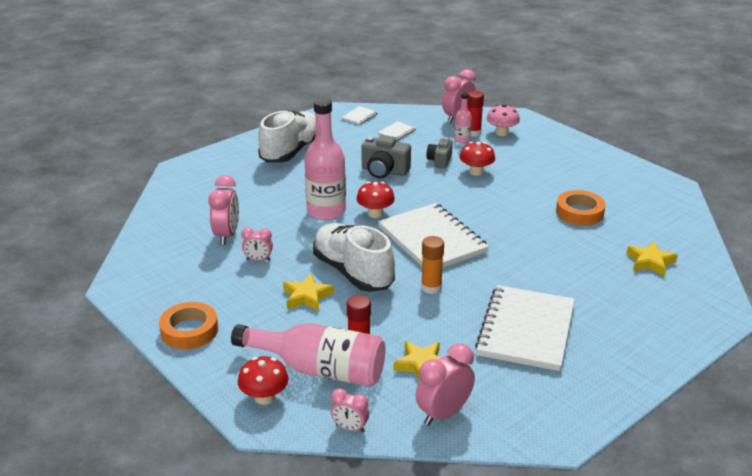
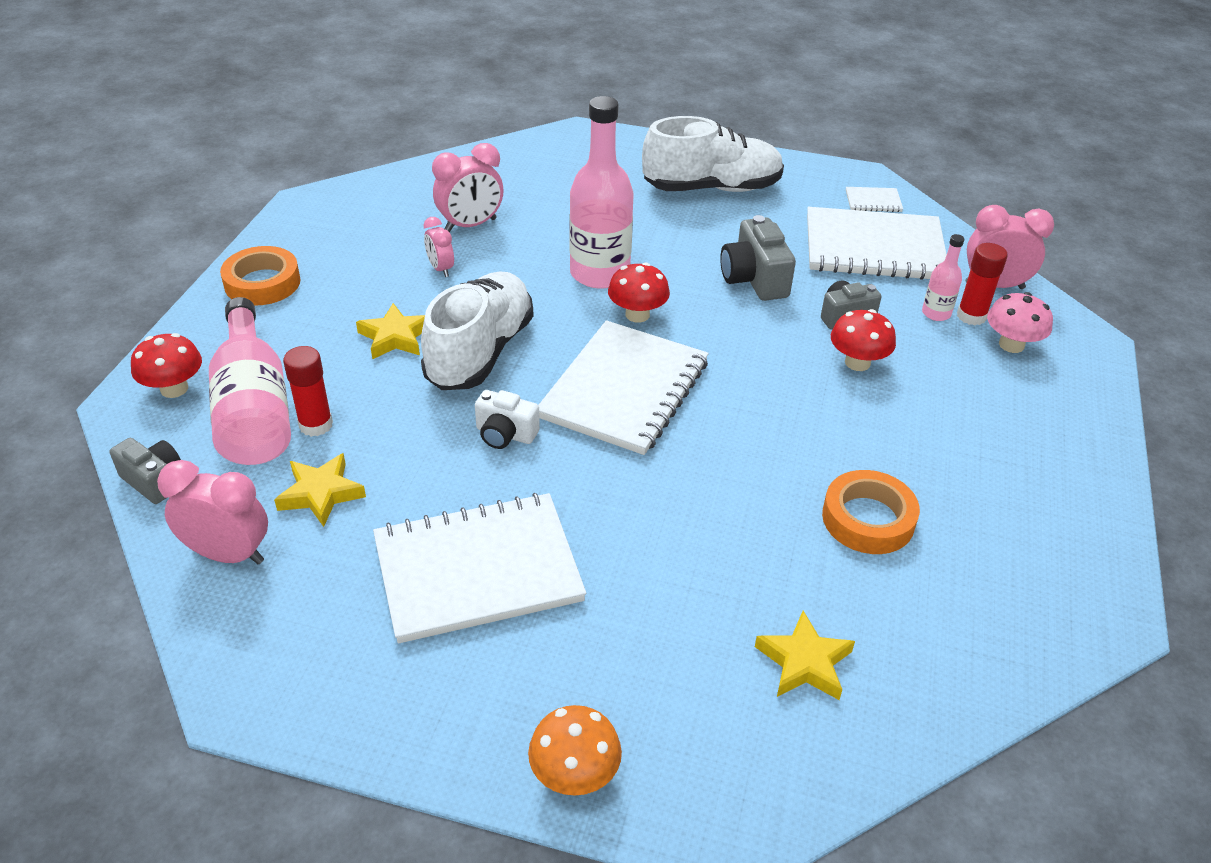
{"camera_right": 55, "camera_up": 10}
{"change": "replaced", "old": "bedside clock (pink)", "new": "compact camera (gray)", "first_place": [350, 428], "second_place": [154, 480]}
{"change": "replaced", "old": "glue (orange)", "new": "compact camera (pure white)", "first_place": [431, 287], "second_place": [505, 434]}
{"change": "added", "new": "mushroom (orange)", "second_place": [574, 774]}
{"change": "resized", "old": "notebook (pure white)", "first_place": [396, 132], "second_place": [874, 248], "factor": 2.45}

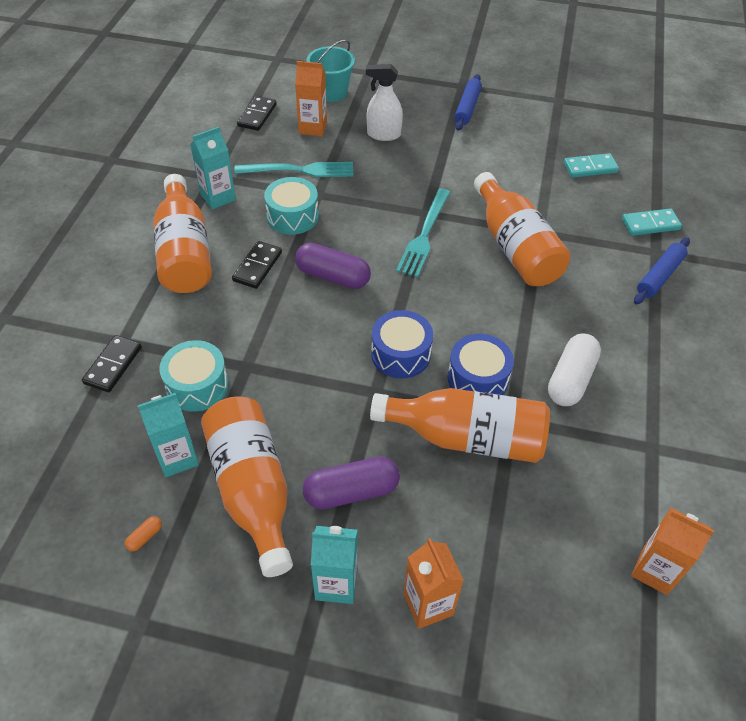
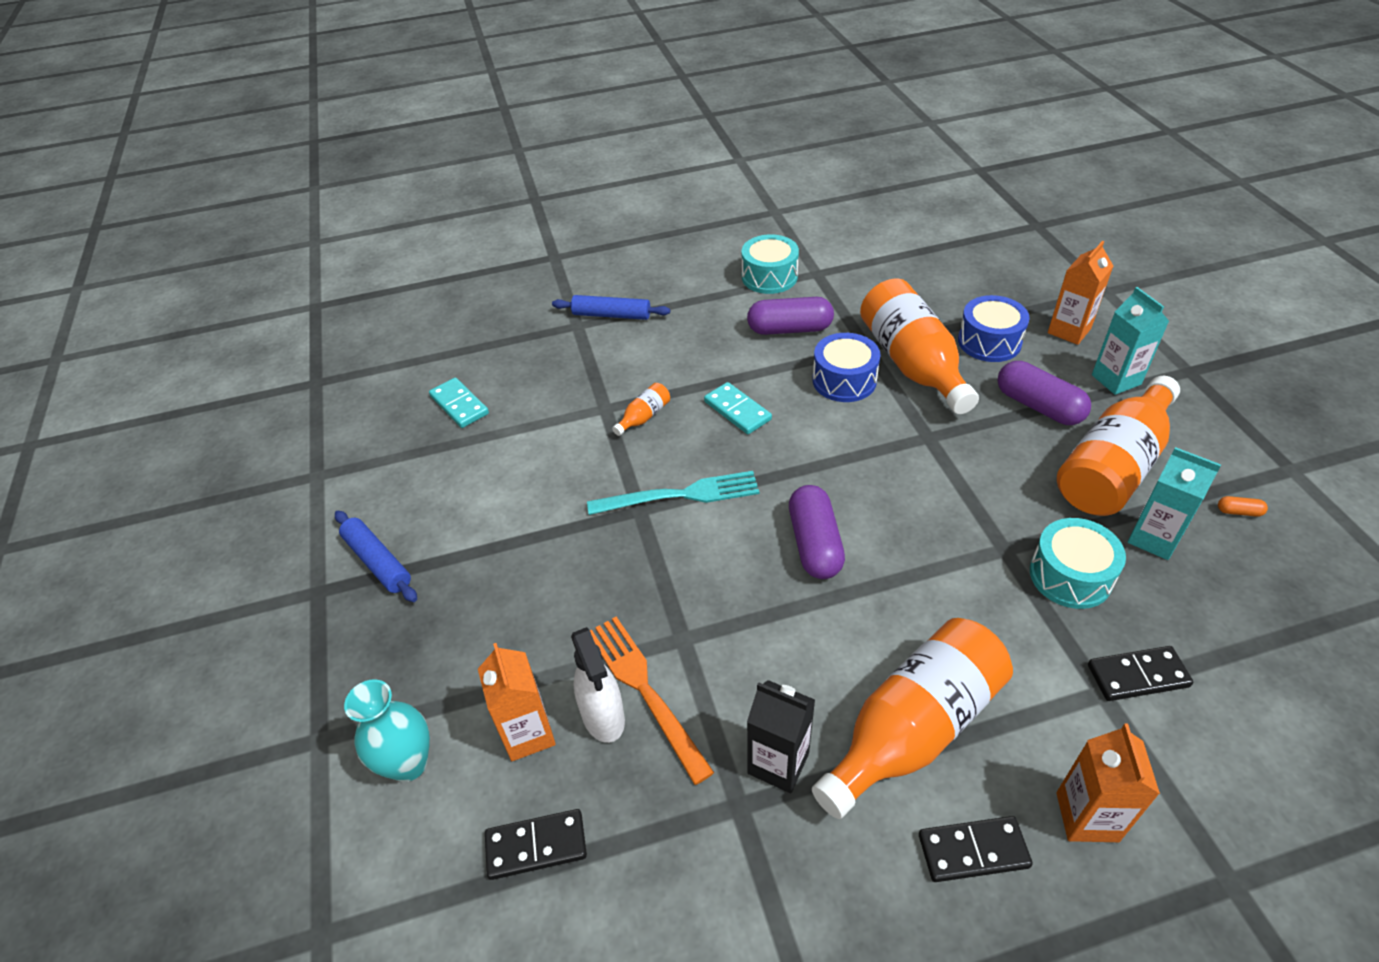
{"camera_right": -115, "camera_up": -5}
{"change": "turned", "old": "dough roller (cobalt)", "first_place": [467, 108], "second_place": [378, 562], "degrees": 60}
{"change": "replaced", "old": "pail (aqua)", "new": "tall vase (aqua)", "first_place": [331, 92], "second_place": [408, 763]}
{"change": "moved", "old": "spray bottle (pure white)", "first_place": [383, 134], "second_place": [603, 717]}
{"change": "recoloured", "old": "dinner fork (aqua)", "new": "dinner fork (orange)", "first_place": [300, 170], "second_place": [644, 689]}
{"change": "resized", "old": "bottle (orange)", "first_place": [515, 247], "second_place": [644, 417], "factor": 0.4}
{"change": "moved", "old": "domino (aqua)", "first_place": [650, 224], "second_place": [737, 411]}
{"change": "moved", "old": "toy drum (aqua)", "first_place": [292, 216], "second_place": [769, 277]}
{"change": "recoloured", "old": "capsule (pure white)", "new": "capsule (purple)", "first_place": [571, 379], "second_place": [789, 329]}
{"change": "recoloured", "old": "milk carton (aqua)", "new": "milk carton (jet-black)", "first_place": [218, 197], "second_place": [778, 763]}
{"change": "moved", "old": "domino (jet-black)", "first_place": [257, 266], "second_place": [973, 851]}
{"change": "moved", "old": "toy drum (cobalt)", "first_place": [400, 354], "second_place": [989, 342]}
{"change": "moved", "old": "milk carton (orange)", "first_place": [655, 570], "second_place": [1087, 817]}

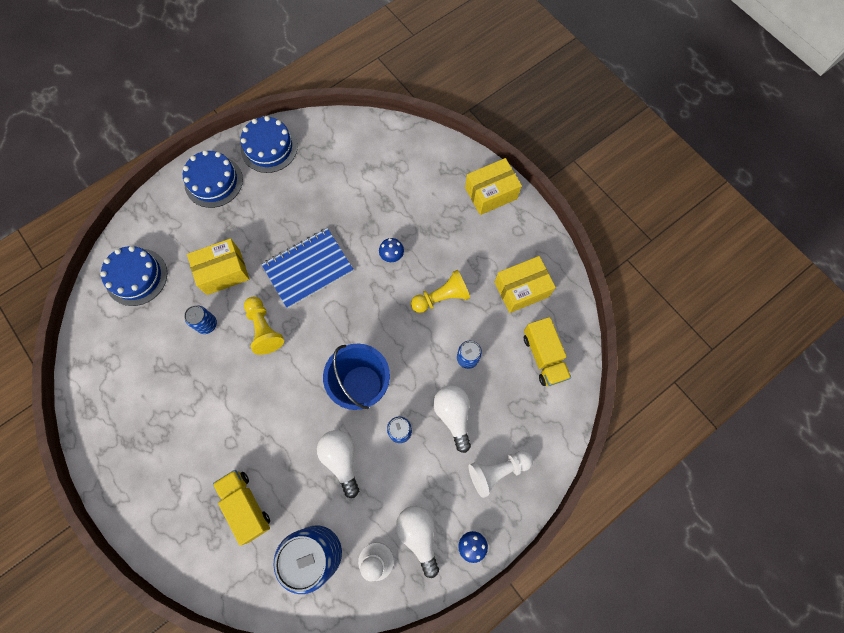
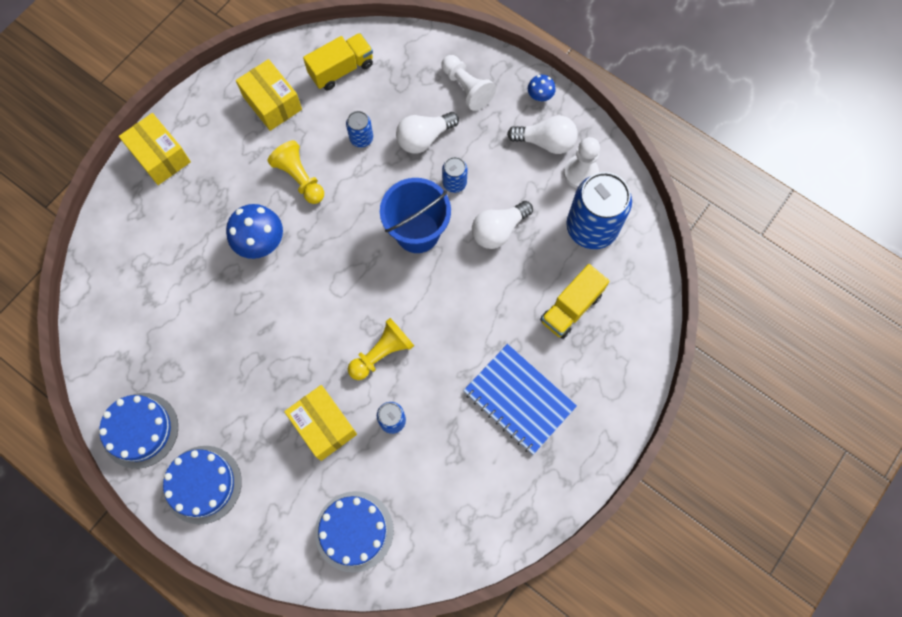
{"camera_right": -105, "camera_up": 0}
{"change": "resized", "old": "mushroom (cobalt)", "first_place": [392, 255], "second_place": [260, 242], "factor": 1.87}
{"change": "moved", "old": "notebook (cobalt)", "first_place": [308, 269], "second_place": [519, 399]}
{"change": "turned", "old": "light bulb (pure white)", "first_place": [419, 535], "second_place": [546, 142], "degrees": -135}

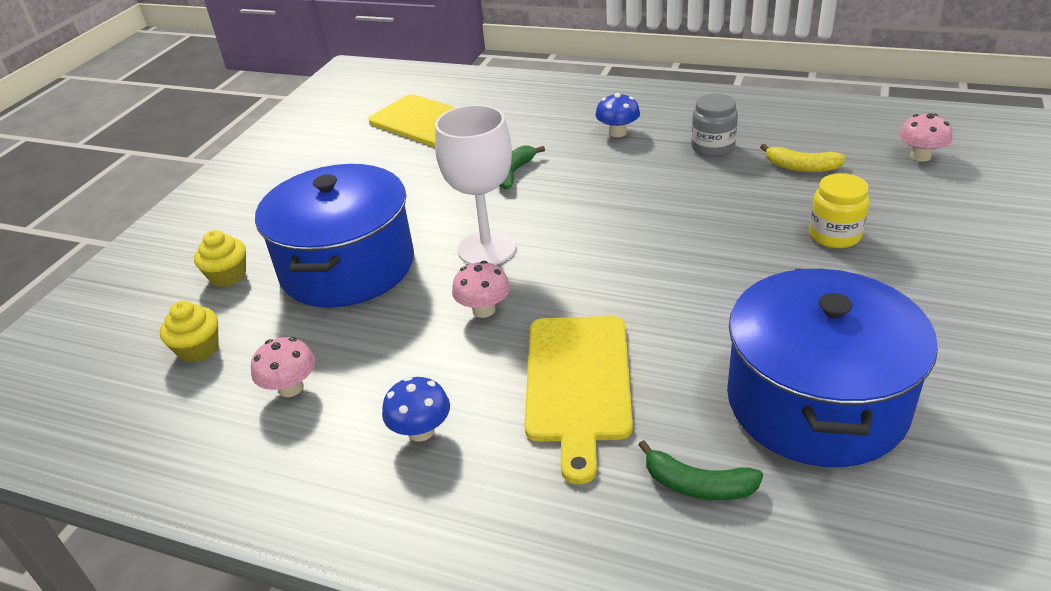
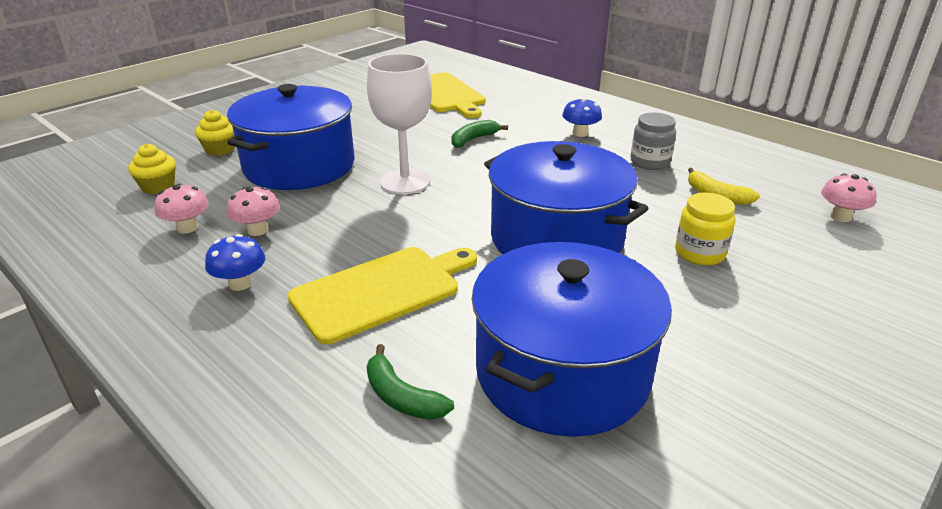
{"camera_right": 20, "camera_up": -5}
{"change": "moved", "old": "mushroom (pink)", "first_place": [484, 310], "second_place": [258, 230]}
{"change": "turned", "old": "bread board (yellow)", "first_place": [578, 383], "second_place": [381, 291], "degrees": -150}
{"change": "added", "new": "cooking pot (cobalt)", "second_place": [557, 238]}

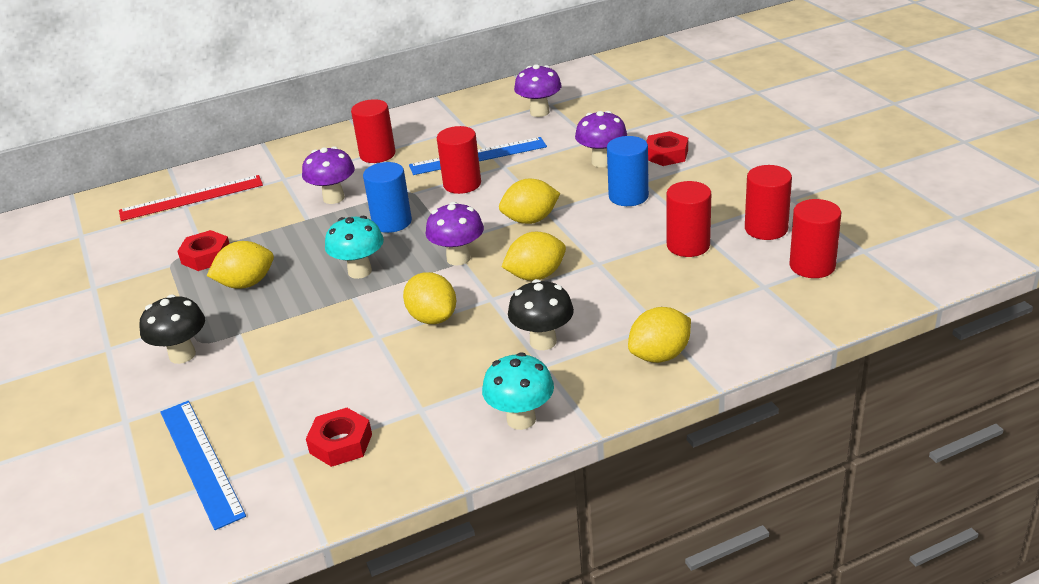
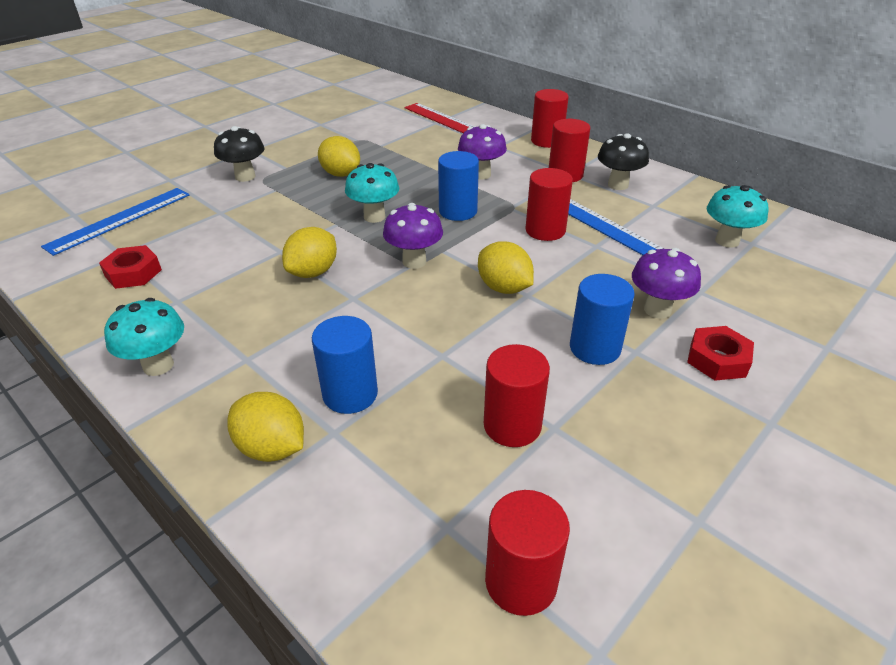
{"camera_right": 65, "camera_up": 5}
{"change": "added", "new": "cylinder shape (cobalt)", "second_place": [350, 394]}
{"change": "moved", "old": "cylinder shape (crimson)", "first_place": [766, 229], "second_place": [547, 141]}
{"change": "moved", "old": "mushroom (jet-black)", "first_place": [543, 341], "second_place": [618, 185]}
{"change": "recoloured", "old": "mushroom (purple)", "new": "mushroom (aqua)", "first_place": [539, 112], "second_place": [727, 241]}
{"change": "removed", "old": "hexagon nut (crimson)", "first_place": [206, 256]}
{"change": "removed", "old": "citrus fruit (yellow)", "first_place": [536, 276]}

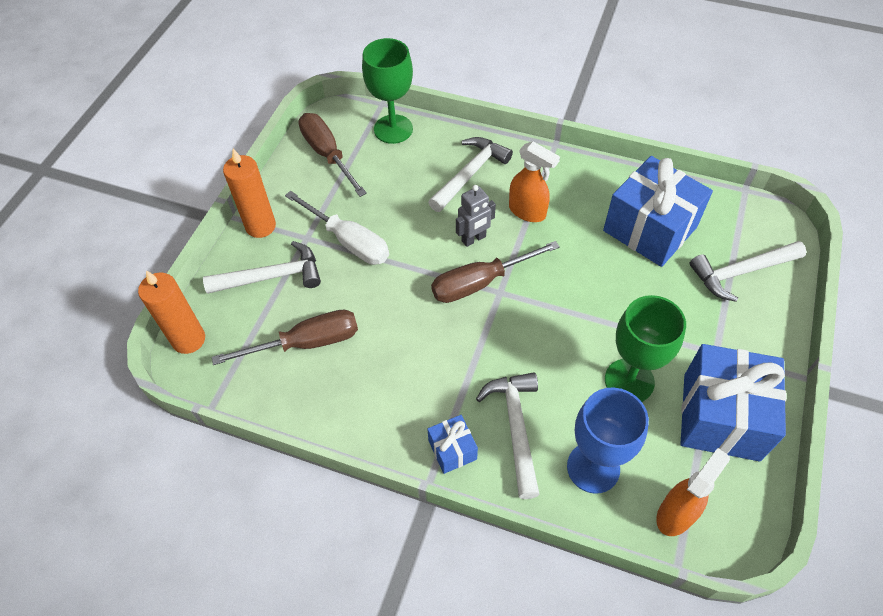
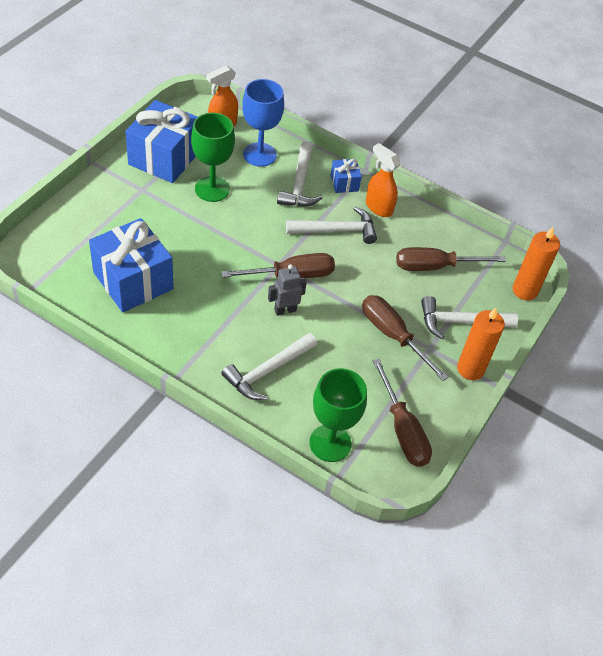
{"camera_right": -175, "camera_up": -5}
{"change": "moved", "old": "hammer (pure white)", "first_place": [741, 272], "second_place": [336, 230]}
{"change": "recoloured", "old": "flat screwdriver (pure white)", "new": "flat screwdriver (brown)", "first_place": [349, 241], "second_place": [393, 335]}
{"change": "moved", "old": "spray bottle (orange)", "first_place": [527, 211], "second_place": [378, 207]}

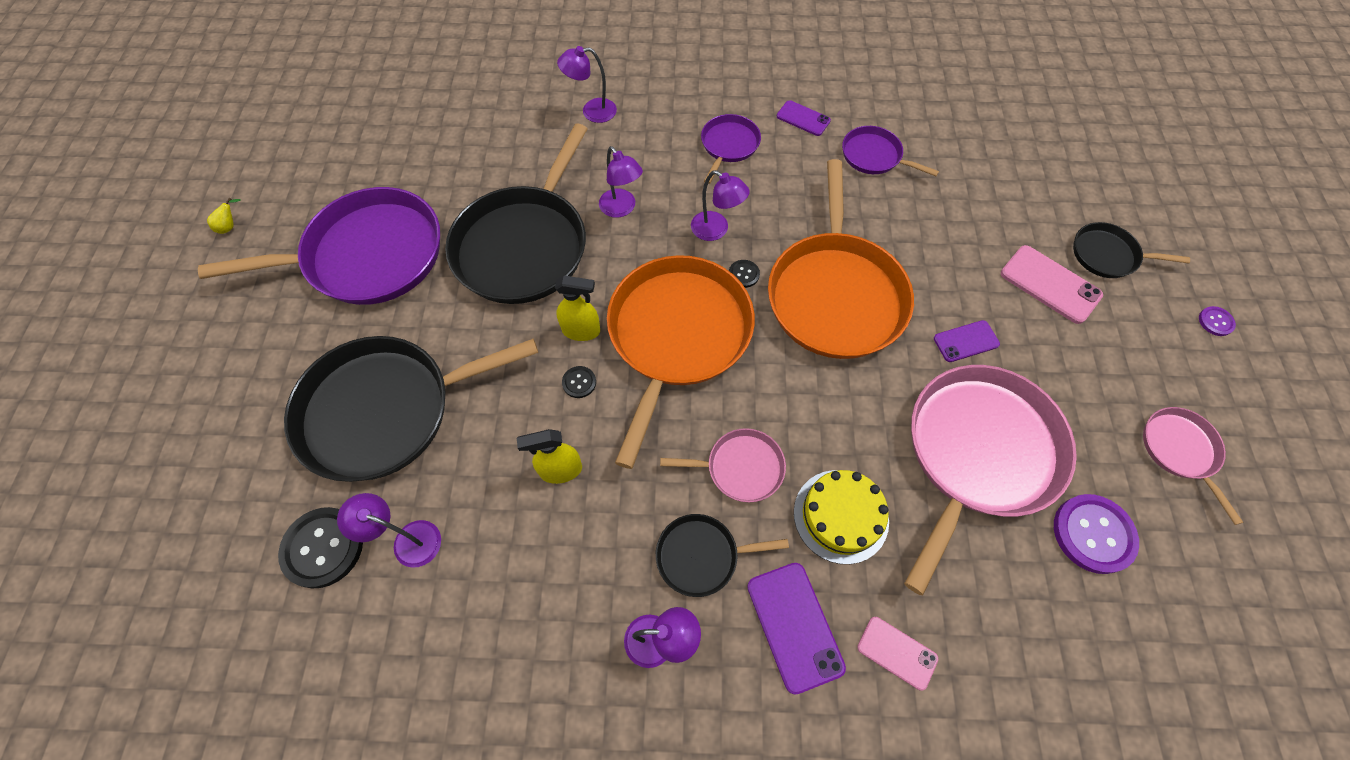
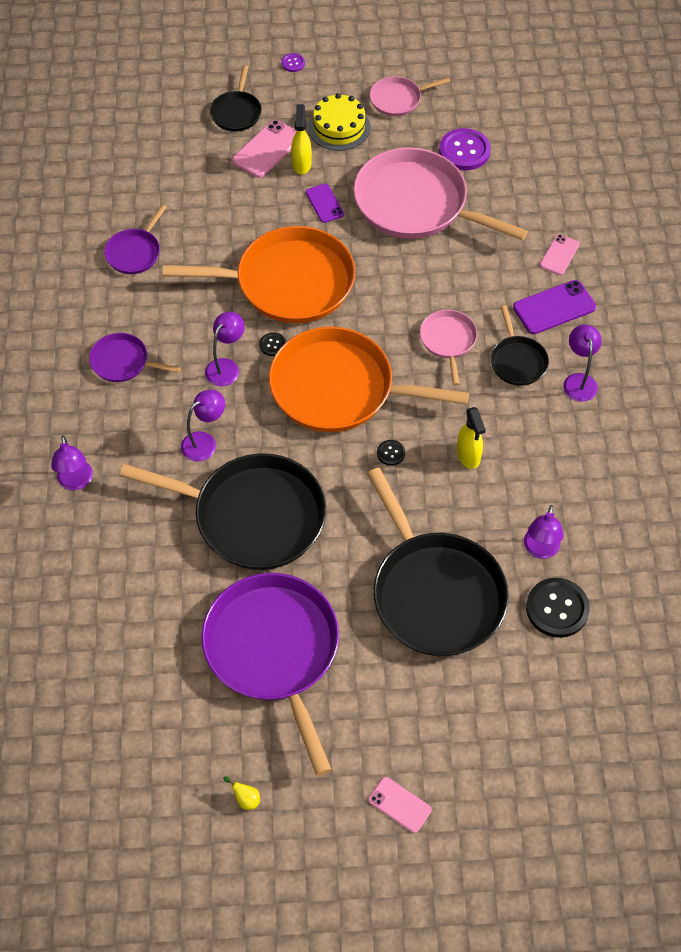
{"camera_right": -95, "camera_up": -5}
{"change": "moved", "old": "spray bottle (yellow)", "first_place": [581, 331], "second_place": [301, 164]}
{"change": "moved", "old": "cake (yellow)", "first_place": [841, 516], "second_place": [339, 127]}
{"change": "added", "new": "phone (pink)", "second_place": [399, 805]}
{"change": "removed", "old": "phone (purple)", "first_place": [803, 118]}

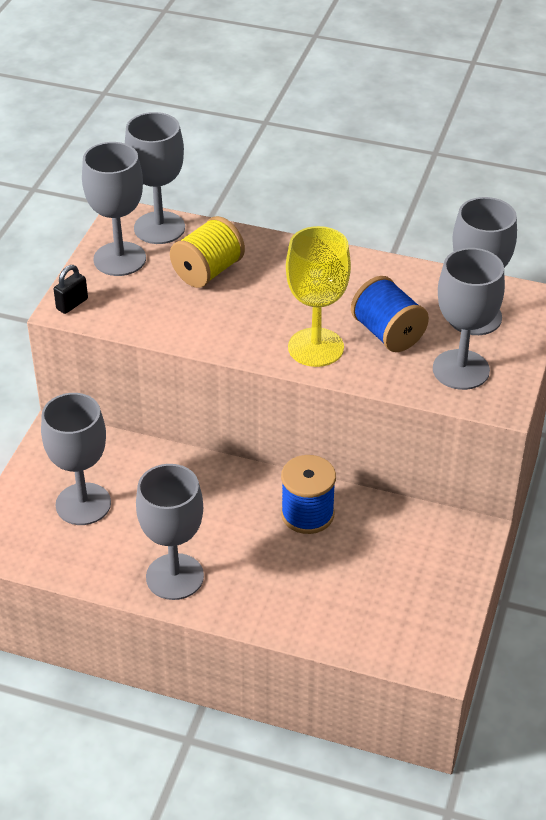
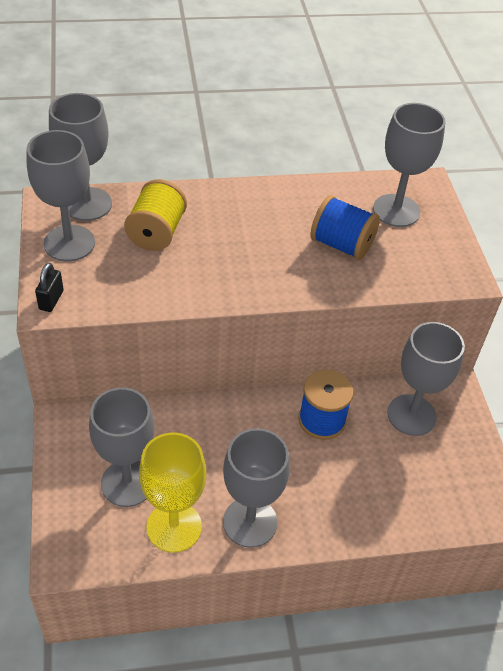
{"camera_right": -30, "camera_up": 5}
{"change": "moved", "old": "wine glass (yellow)", "first_place": [316, 347], "second_place": [174, 527]}
{"change": "moved", "old": "wine glass (gray)", "first_place": [461, 370], "second_place": [411, 415]}

